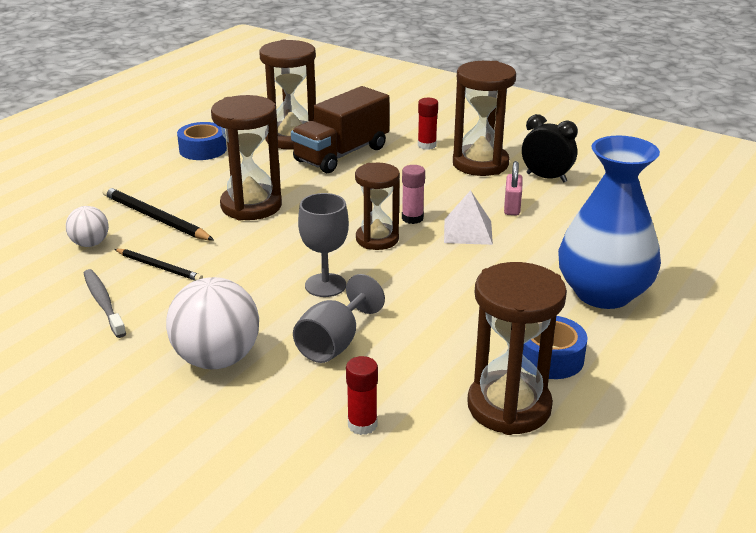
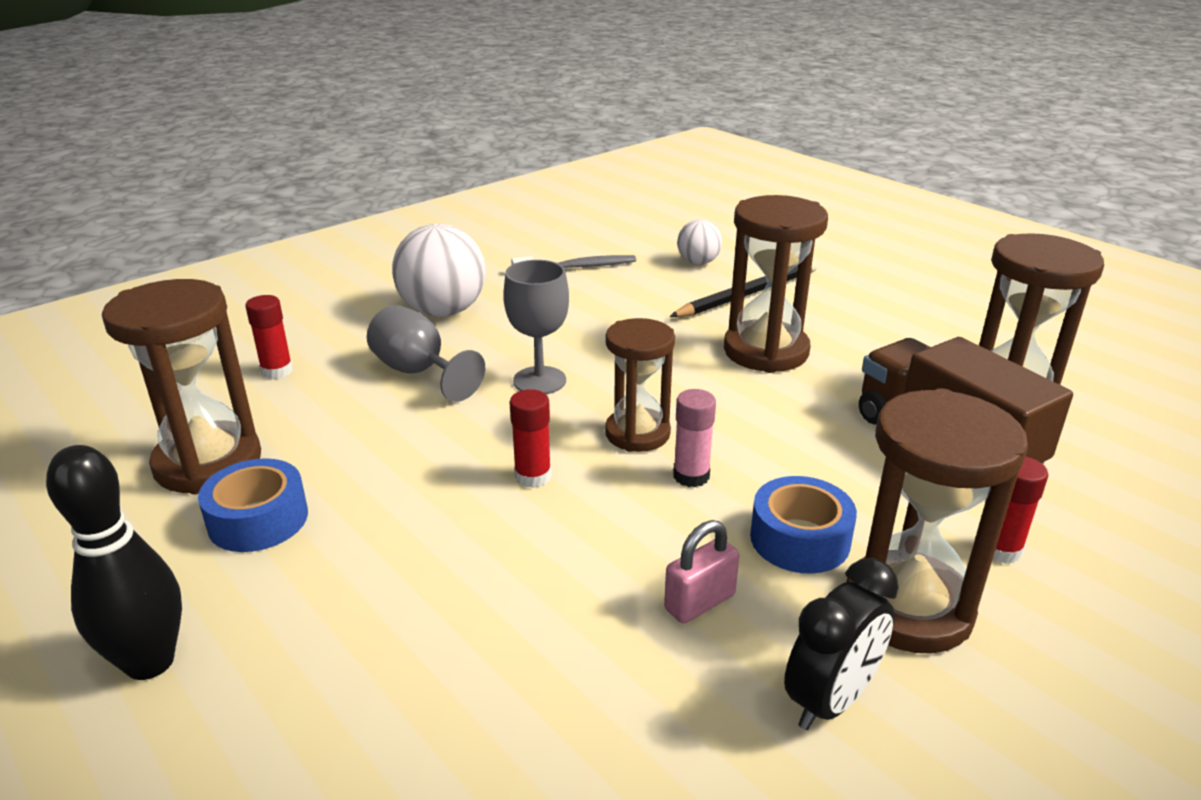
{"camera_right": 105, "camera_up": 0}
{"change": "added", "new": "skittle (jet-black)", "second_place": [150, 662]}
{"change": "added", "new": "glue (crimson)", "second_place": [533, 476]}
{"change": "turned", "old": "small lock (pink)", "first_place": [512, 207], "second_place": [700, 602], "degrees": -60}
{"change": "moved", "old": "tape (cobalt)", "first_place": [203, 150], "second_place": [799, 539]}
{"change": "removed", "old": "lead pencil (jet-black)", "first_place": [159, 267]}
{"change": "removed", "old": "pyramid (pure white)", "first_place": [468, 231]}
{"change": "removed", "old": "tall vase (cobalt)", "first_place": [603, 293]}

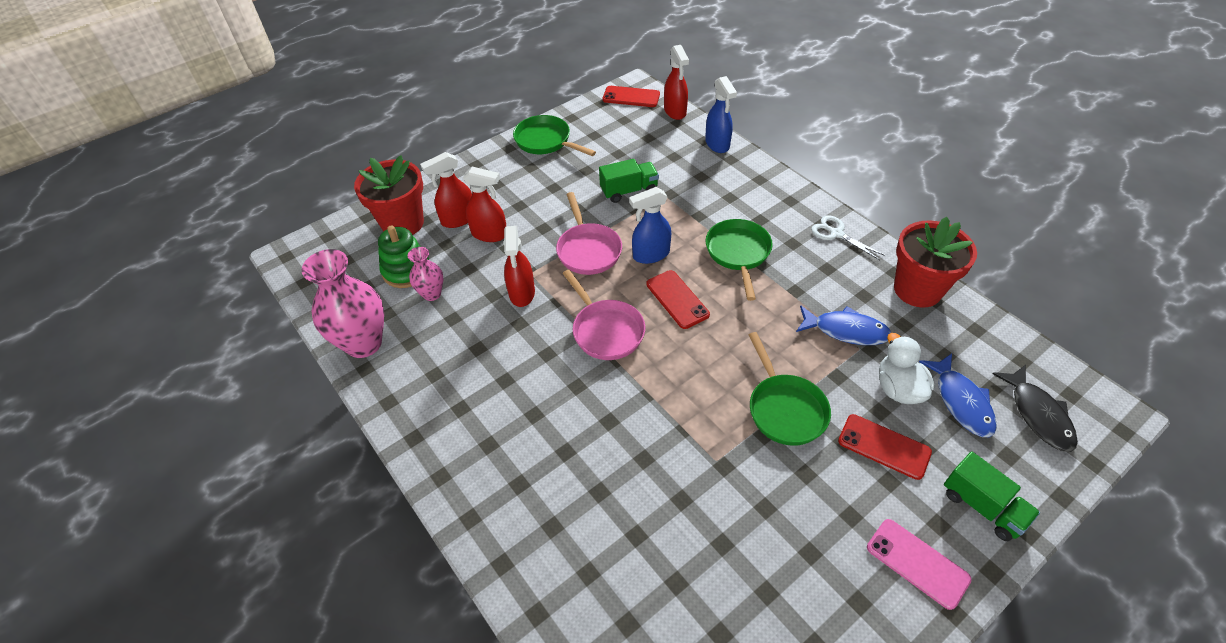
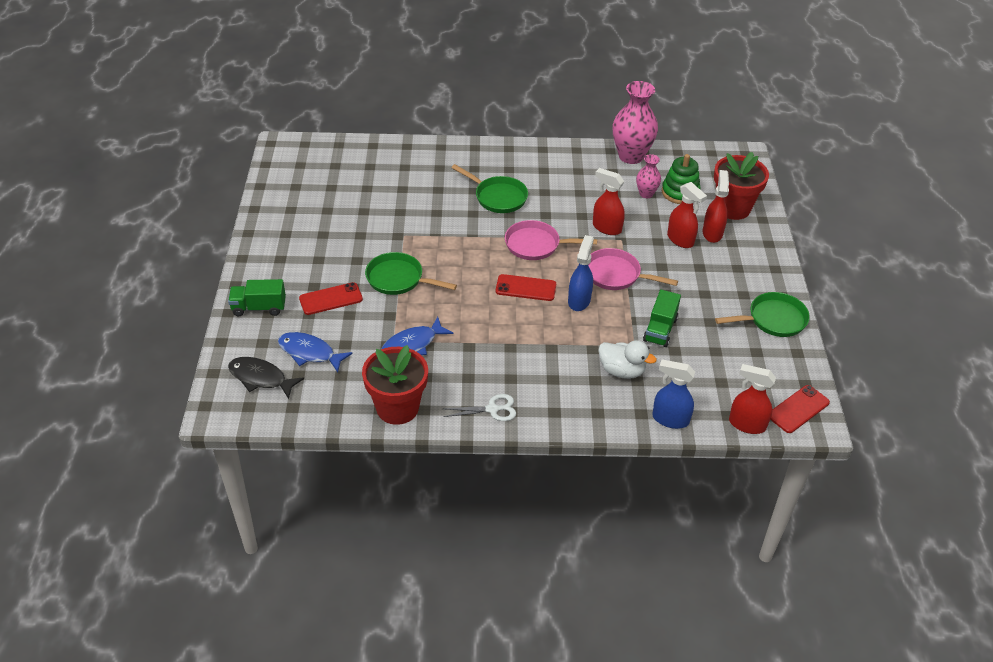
{"camera_right": 125, "camera_up": -5}
{"change": "moved", "old": "pan (green)", "first_place": [738, 253], "second_place": [498, 197]}
{"change": "moved", "old": "toy duck (pure white)", "first_place": [898, 388], "second_place": [621, 371]}
{"change": "turned", "old": "spray bottle (crimson)", "first_place": [490, 234], "second_place": [680, 240], "degrees": -90}
{"change": "removed", "old": "phone (pink)", "first_place": [917, 563]}

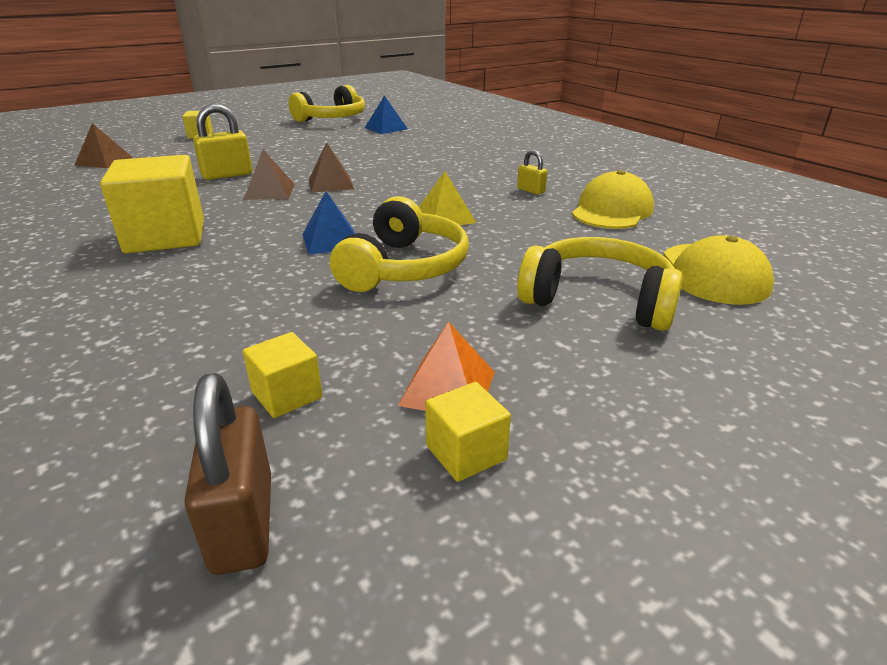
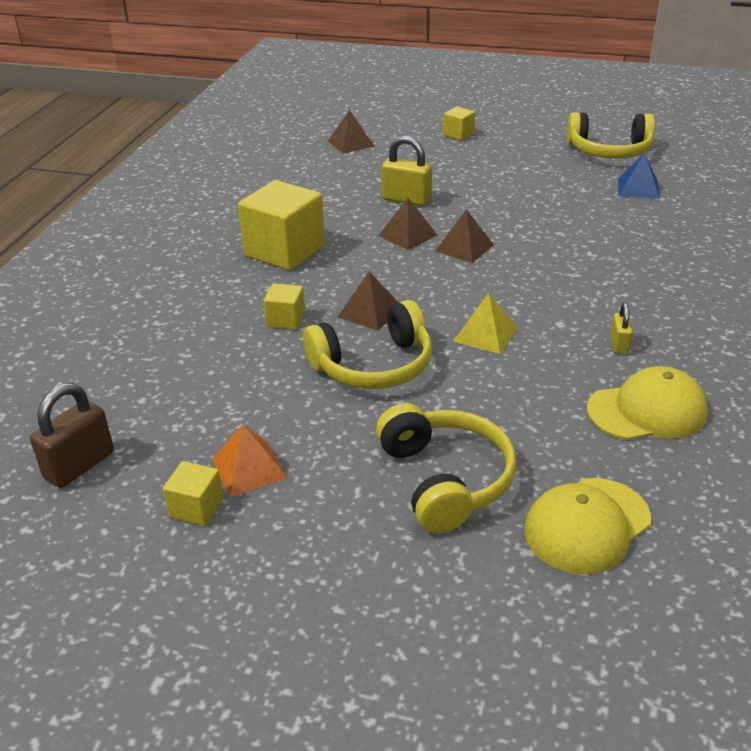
{"camera_right": 50, "camera_up": 5}
{"change": "moved", "old": "solid cube (yellow)", "first_place": [287, 395], "second_place": [286, 319]}
{"change": "recoloured", "old": "pyramid (cobalt)", "new": "pyramid (brown)", "first_place": [331, 240], "second_place": [370, 312]}

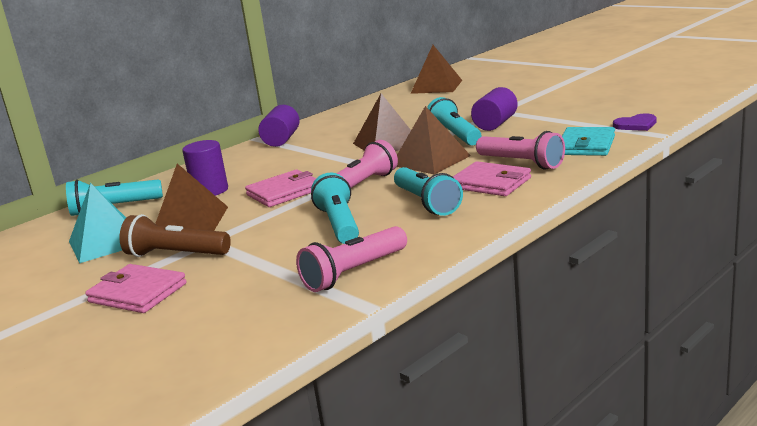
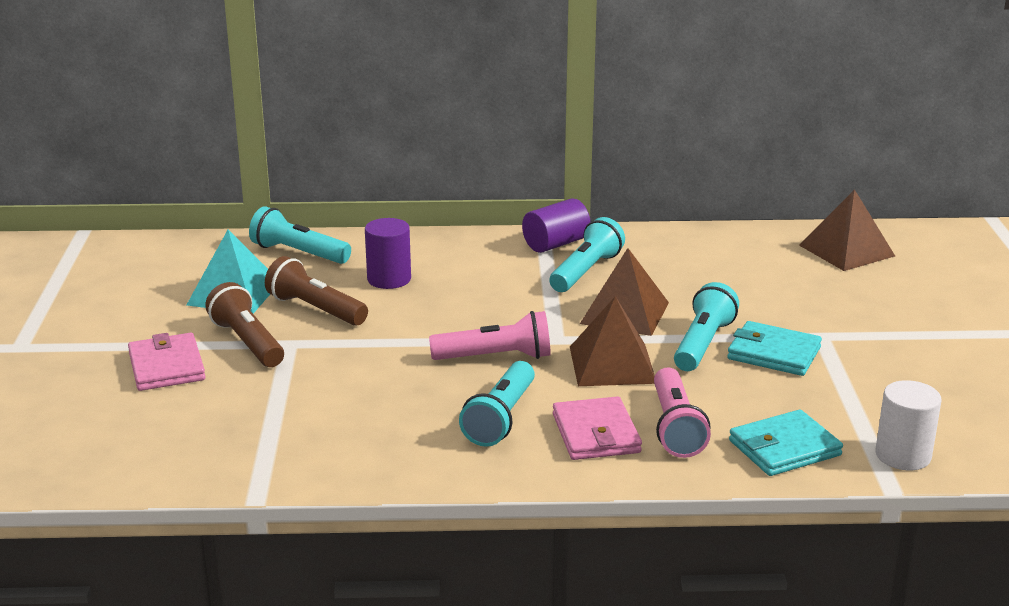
{"camera_right": 40, "camera_up": 5}
{"change": "replaced", "old": "pyramid (brown)", "new": "flashlight (brown)", "first_place": [190, 221], "second_place": [315, 309]}
{"change": "moved", "old": "flashlight (aqua)", "first_place": [339, 224], "second_place": [586, 271]}
{"change": "replaced", "old": "cylinder shape (purple)", "new": "card wallet (aqua)", "first_place": [495, 124], "second_place": [774, 353]}
{"change": "replaced", "old": "love heart (purple)", "new": "cylinder shape (pure white)", "first_place": [636, 125], "second_place": [903, 455]}
{"change": "removed", "old": "card wallet (pink)", "first_place": [284, 192]}
{"change": "removed", "old": "flashlight (pink)", "first_place": [354, 273]}

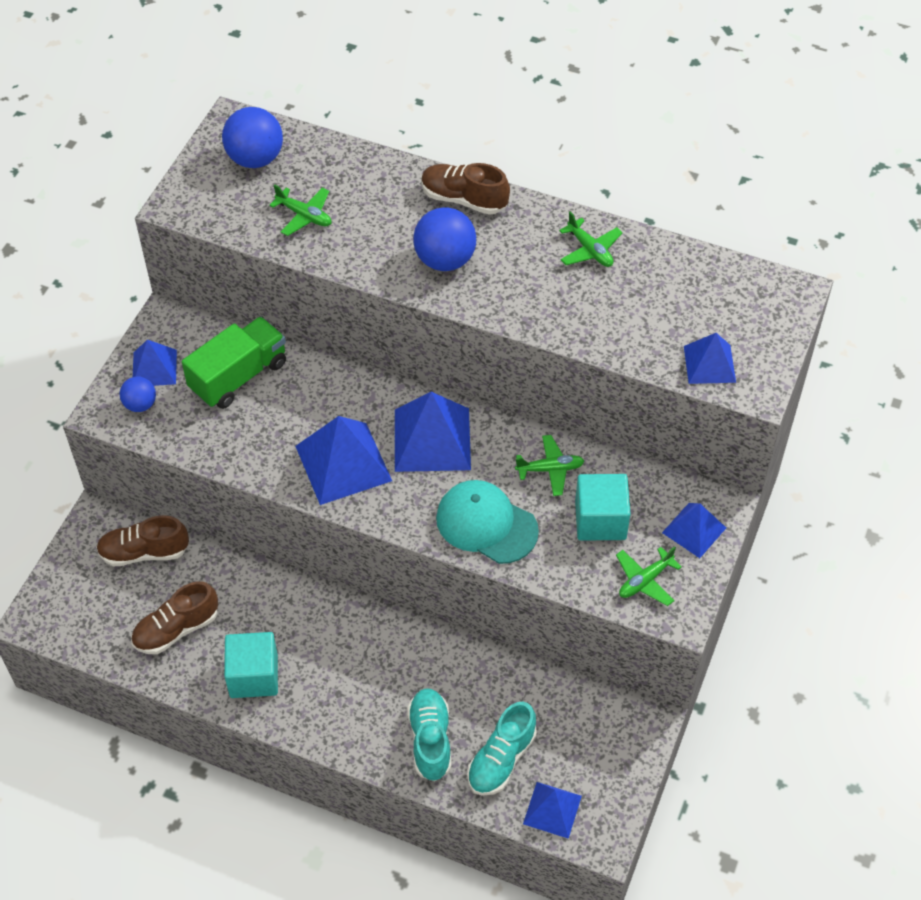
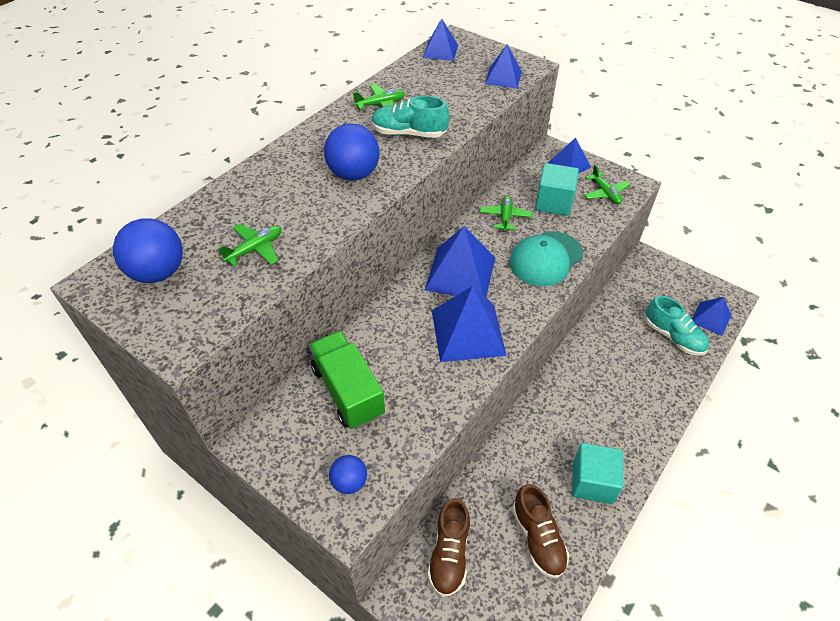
{"camera_right": -75, "camera_up": -5}
{"change": "moved", "old": "shoe (aqua)", "first_place": [430, 740], "second_place": [409, 133]}
{"change": "moved", "old": "pyramid (cobalt)", "first_place": [154, 368], "second_place": [440, 51]}
{"change": "removed", "old": "shoe (brown)", "first_place": [464, 199]}

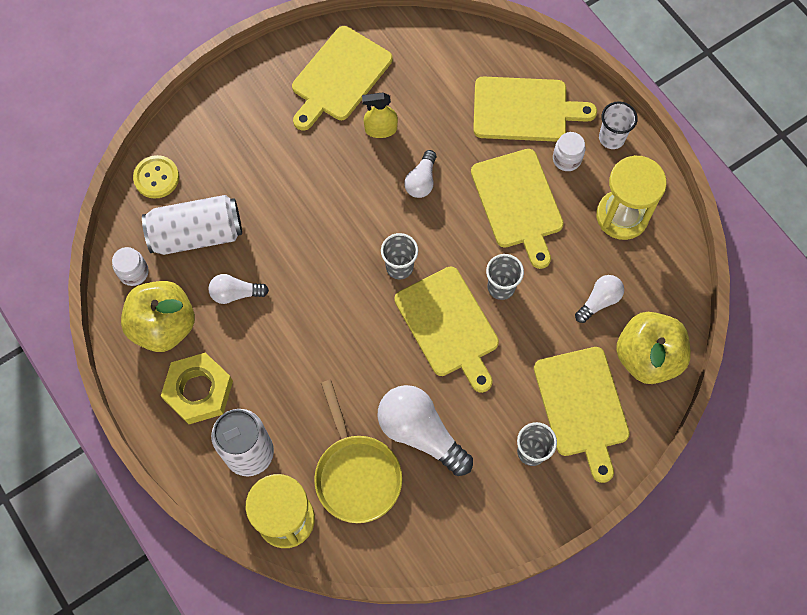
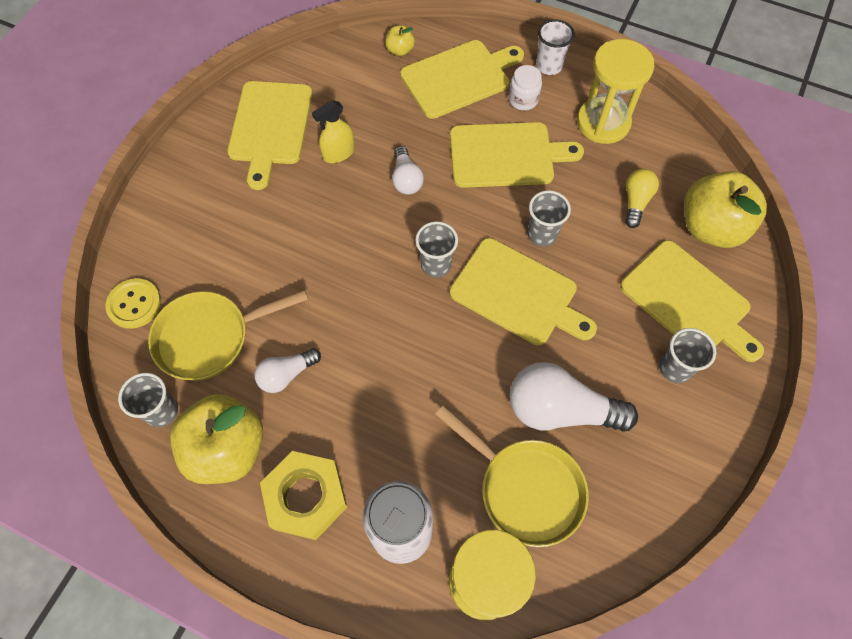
{"camera_right": -30, "camera_up": -5}
{"change": "replaced", "old": "jam jar (pure white)", "new": "beaker (gray)", "first_place": [133, 272], "second_place": [161, 411]}
{"change": "replaced", "old": "soda can (pure white)", "new": "pan (yellow)", "first_place": [196, 234], "second_place": [210, 337]}
{"change": "added", "new": "apple fruit (yellow)", "second_place": [400, 50]}
{"change": "turned", "old": "bread board (yellow)", "first_place": [518, 203], "second_place": [506, 155], "degrees": -45}
{"change": "recoloured", "old": "light bulb (pure white)", "new": "light bulb (yellow)", "first_place": [599, 301], "second_place": [636, 202]}

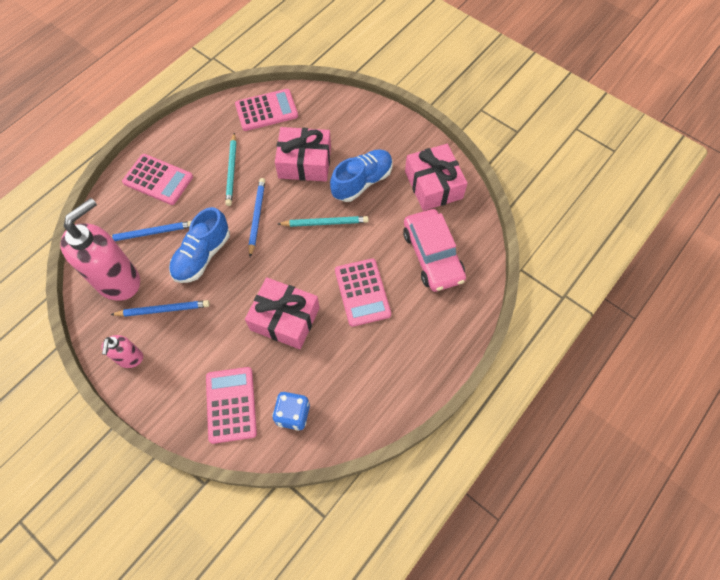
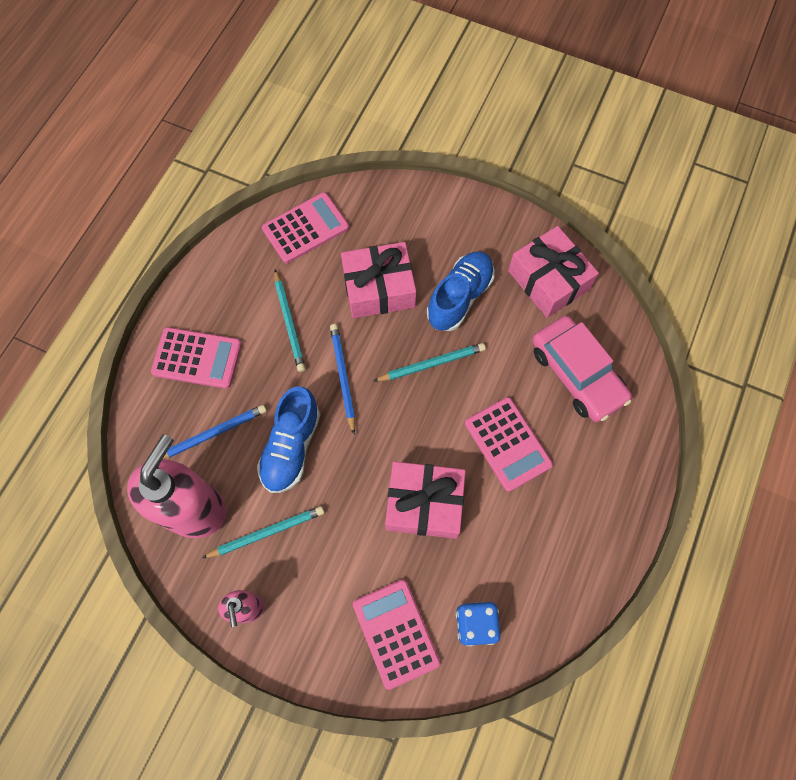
{"camera_right": -15, "camera_up": 5}
{"change": "recoloured", "old": "lead pencil (cobalt)", "new": "lead pencil (aqua)", "first_place": [163, 310], "second_place": [266, 533]}

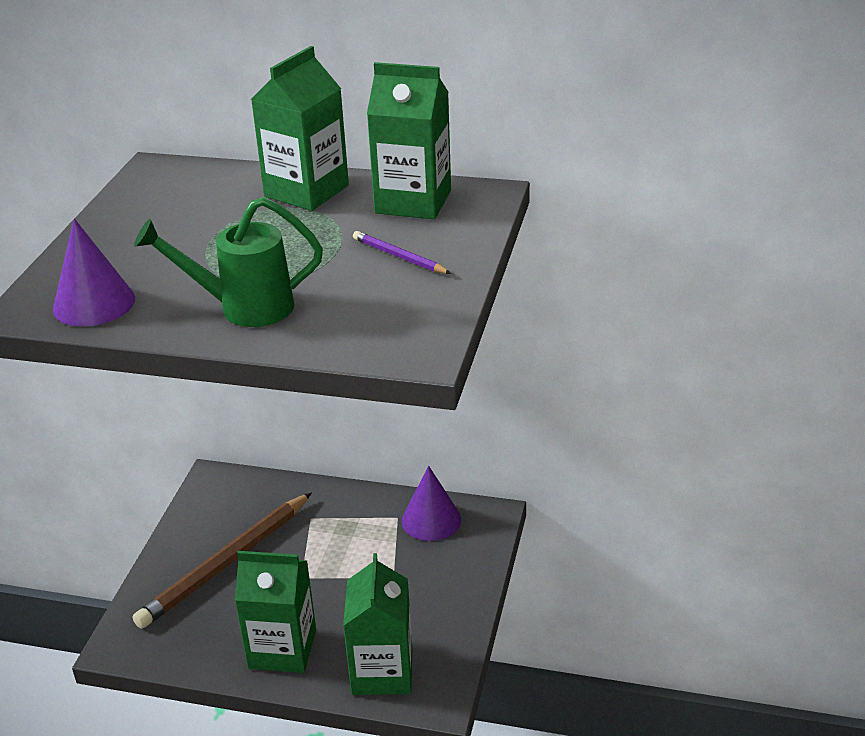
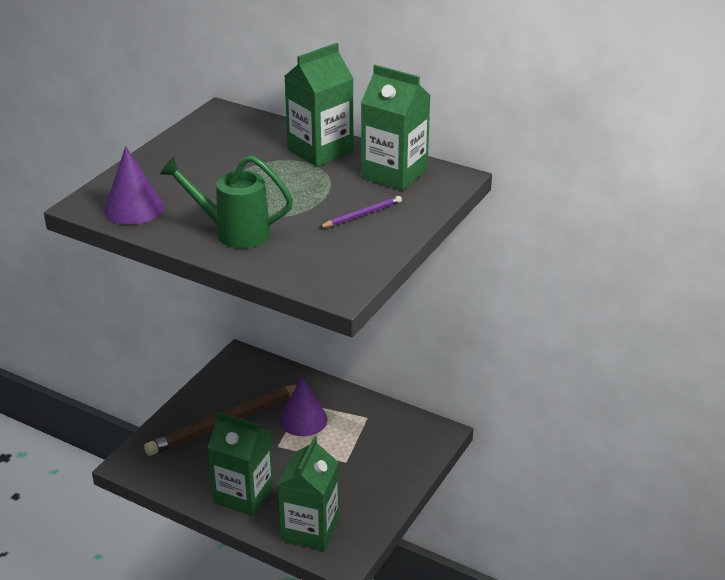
{"camera_right": 15, "camera_up": 0}
{"change": "moved", "old": "cone (purple)", "first_place": [431, 520], "second_place": [303, 419]}
{"change": "turned", "old": "lead pencil (purple)", "first_place": [399, 256], "second_place": [362, 215], "degrees": 90}

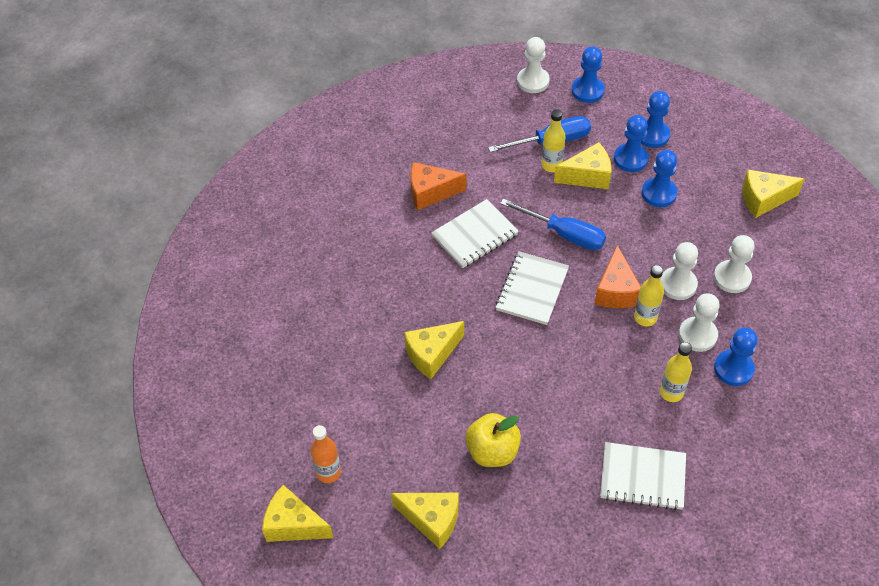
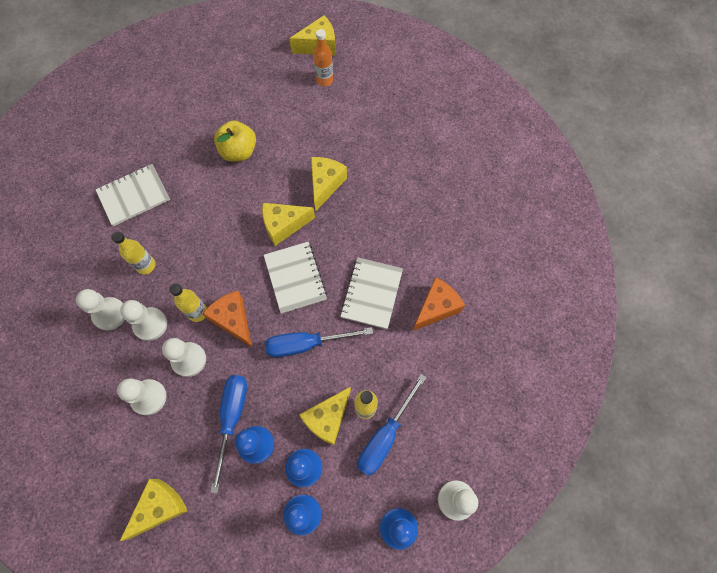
{"camera_right": 140, "camera_up": 15}
{"change": "recoloured", "old": "pawn (cobalt)", "new": "pawn (pure white)", "first_place": [733, 369], "second_place": [109, 314]}
{"change": "added", "new": "flat screwdriver (cobalt)", "second_place": [232, 418]}
{"change": "moved", "old": "cheese wedge (yellow)", "first_place": [432, 520], "second_place": [284, 226]}

